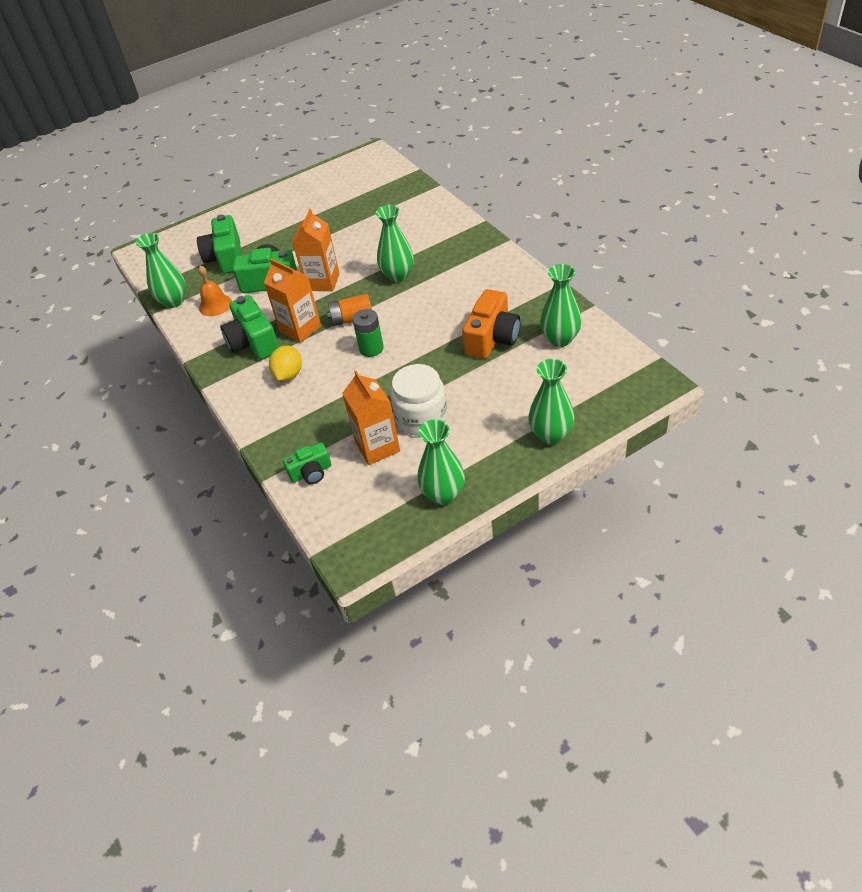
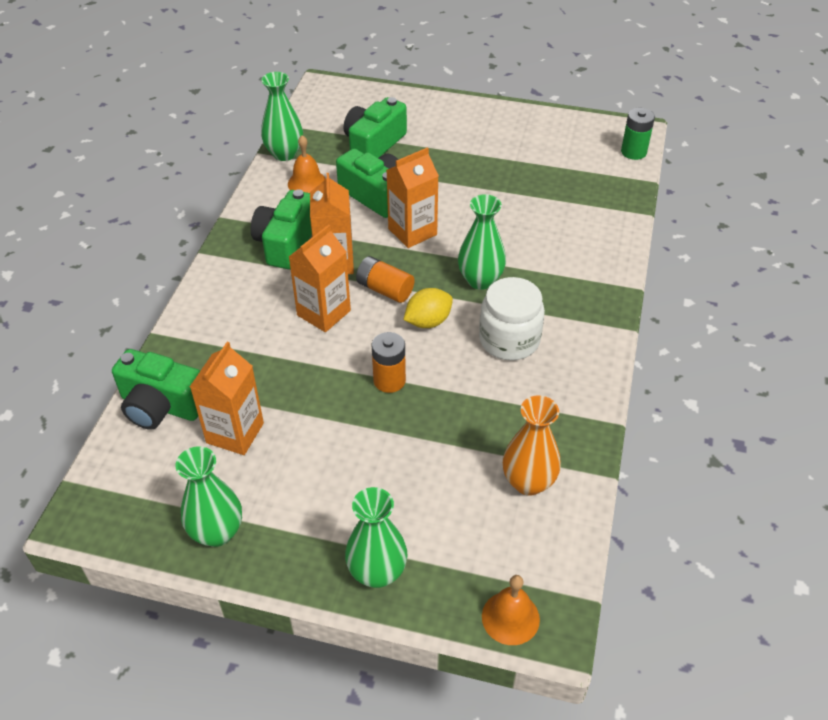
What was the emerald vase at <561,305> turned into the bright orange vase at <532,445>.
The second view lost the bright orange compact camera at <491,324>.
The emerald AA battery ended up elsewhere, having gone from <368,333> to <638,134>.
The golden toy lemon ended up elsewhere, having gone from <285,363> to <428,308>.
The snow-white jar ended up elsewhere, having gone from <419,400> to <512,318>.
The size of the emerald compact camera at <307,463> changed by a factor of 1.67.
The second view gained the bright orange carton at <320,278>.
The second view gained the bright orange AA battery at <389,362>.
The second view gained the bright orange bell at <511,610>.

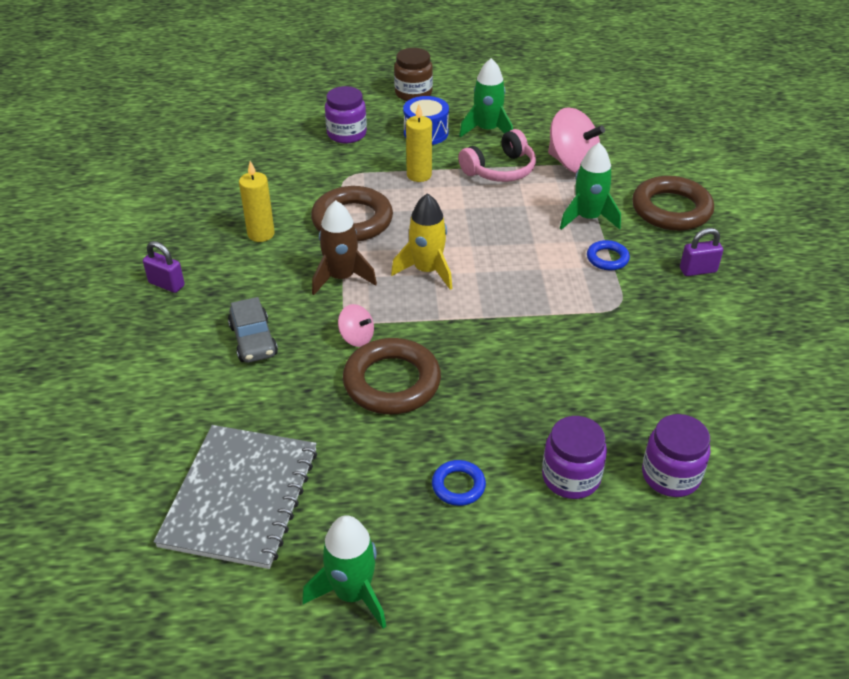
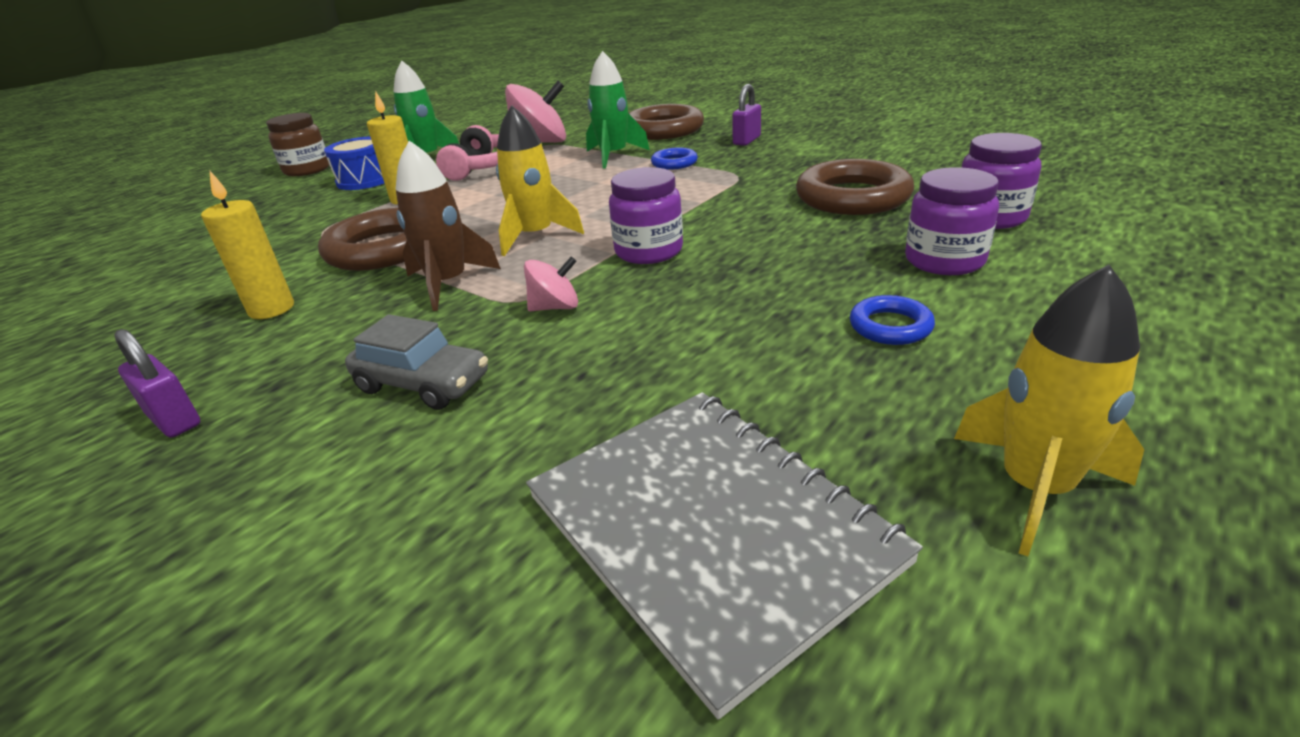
The royal purple jar ended up elsewhere, having gone from <346,115> to <646,215>.
The royal purple lock at <164,267> ended up facing another way, 60 degrees clockwise from before.
The brown torus ended up elsewhere, having gone from <392,376> to <855,187>.
What was the emerald spaceship at <344,572> turned into the golden spaceship at <1049,410>.

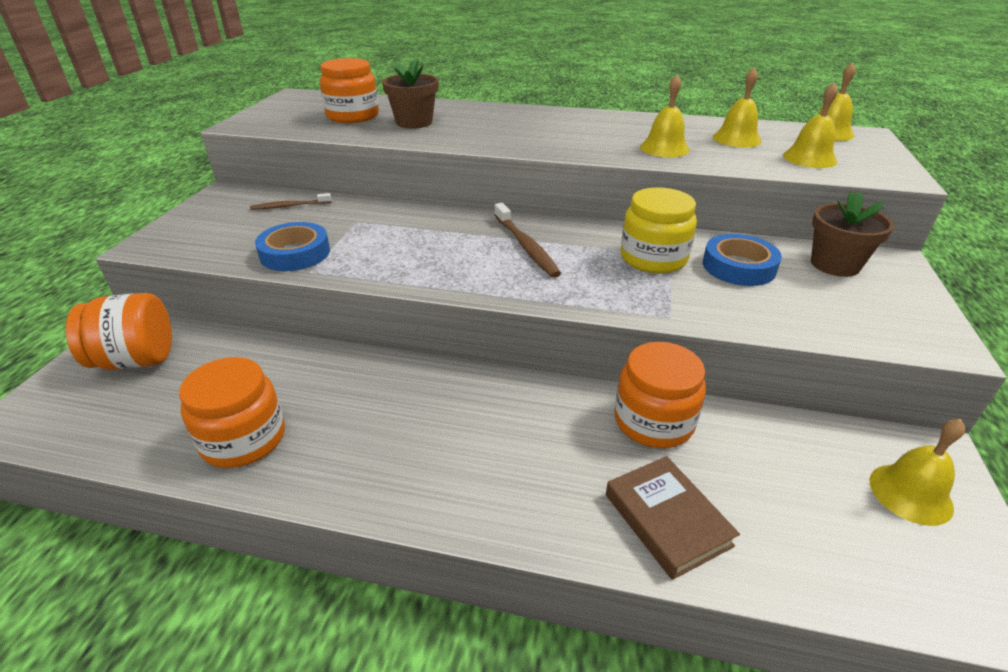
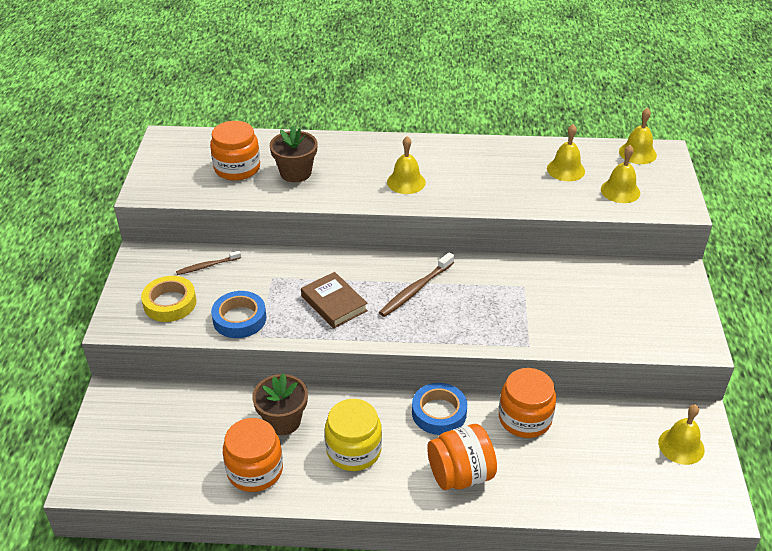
The golden bell ended up elsewhere, having gone from <665,116> to <406,165>.
The golden jar ended up elsewhere, having gone from <658,230> to <353,435>.
The brown plant pot ended up elsewhere, having gone from <852,234> to <280,404>.
The brown tooth brush at <528,240> ended up facing another way, 75 degrees clockwise from before.
The cobalt tape ended up elsewhere, having gone from <742,260> to <439,409>.
The bright orange jar ended up elsewhere, having gone from <119,331> to <462,457>.
The brown hardcover ended up elsewhere, having gone from <673,518> to <334,300>.
The second view gained the golden tape at <168,299>.

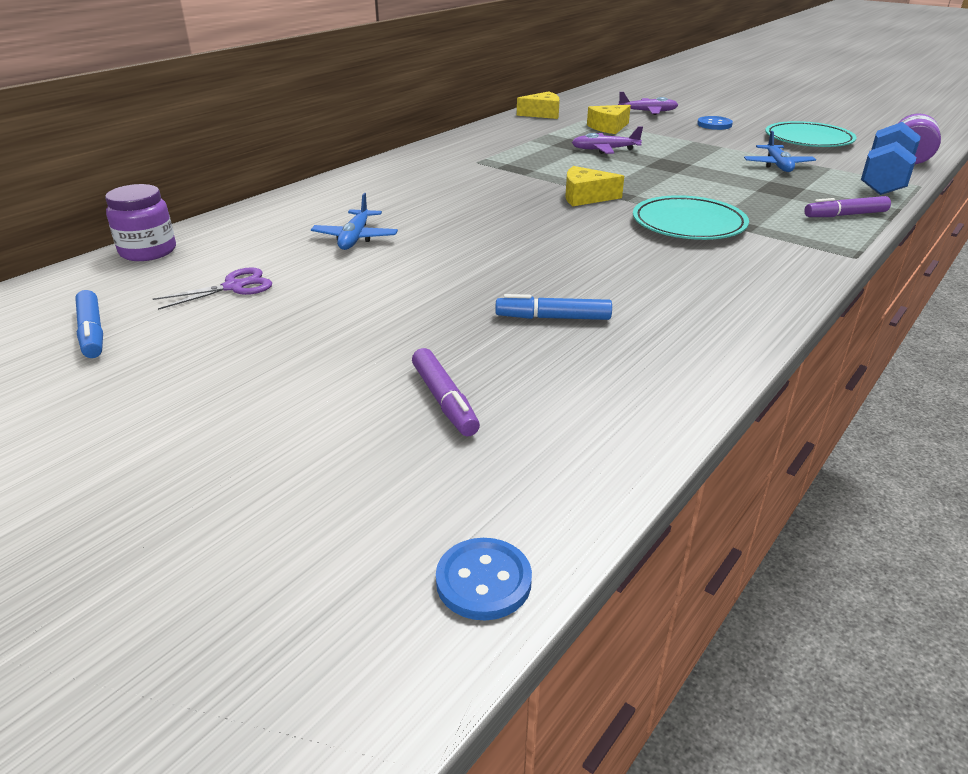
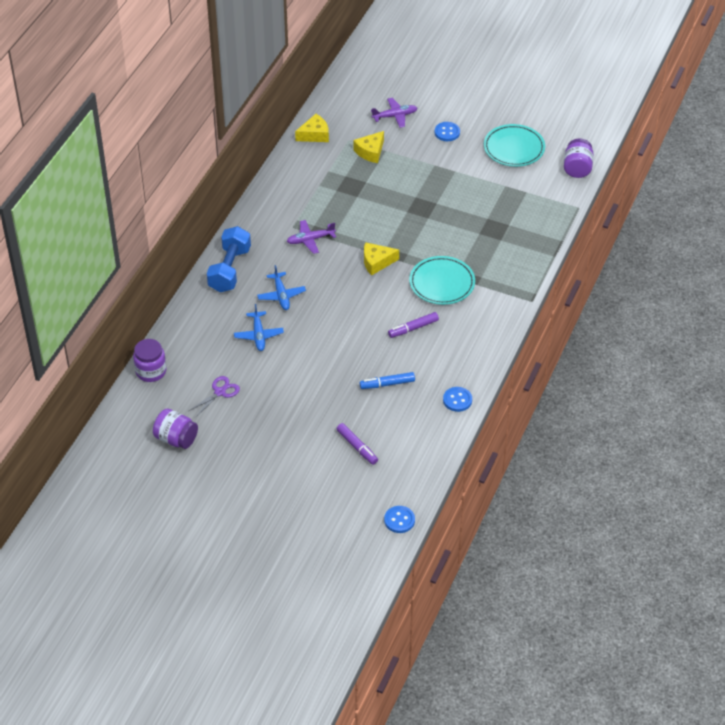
The cobalt free weight ended up elsewhere, having gone from <891,158> to <229,259>.
The royal purple plane ended up elsewhere, having gone from <607,140> to <311,237>.
The cobalt plane ended up elsewhere, having gone from <780,151> to <281,287>.
The royal purple marker pen ended up elsewhere, having gone from <848,206> to <413,325>.
Where the cobalt marker pen stood at <89,324>, the royal purple jar came to stand at <175,429>.
The second view gained the cobalt button at <457,399>.

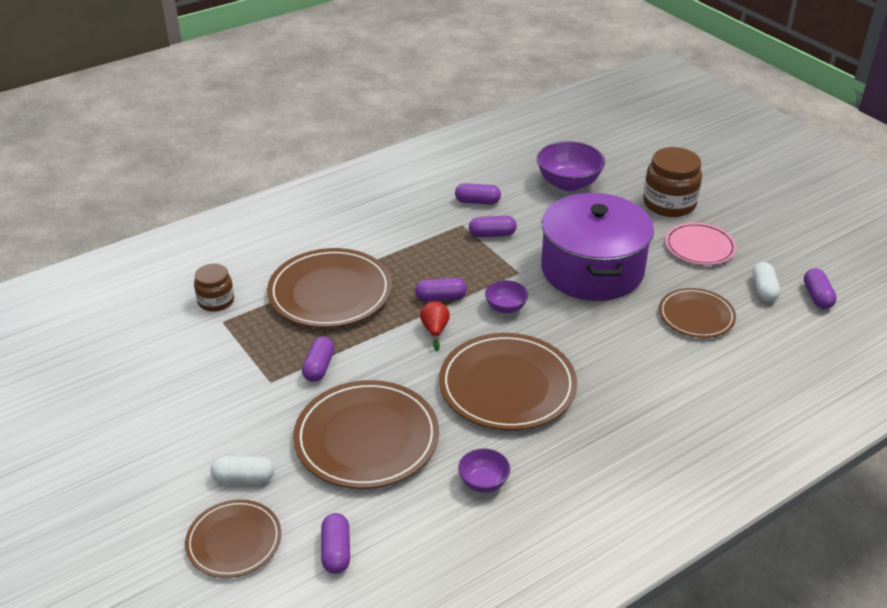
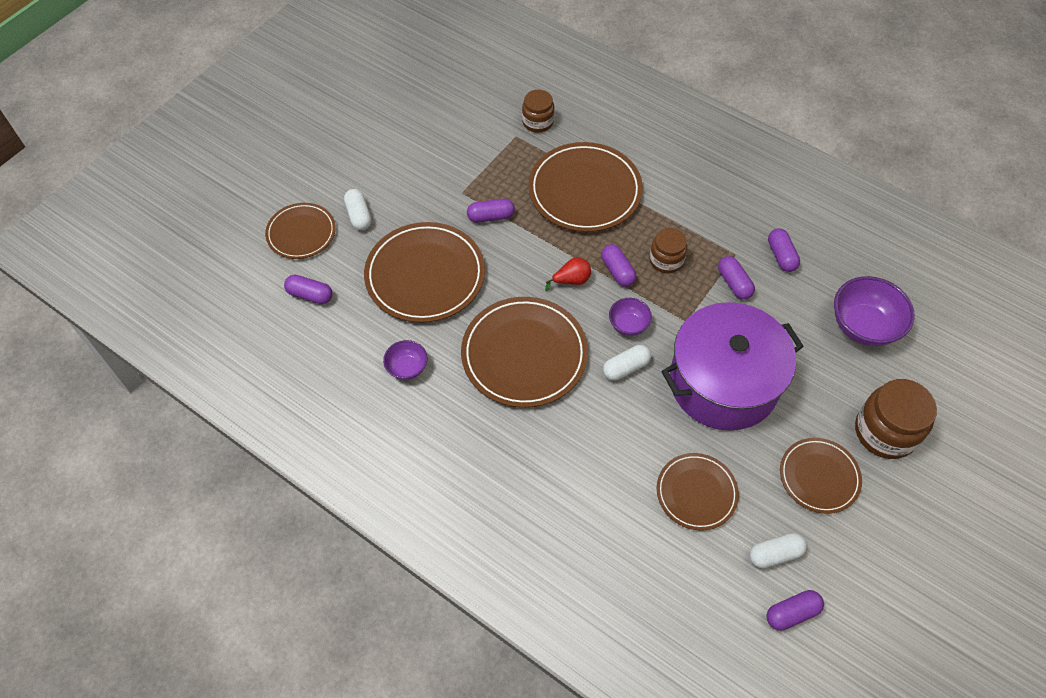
What was the pink flat dish at <700,243> turned into the brown flat dish at <821,476>.
The royal purple capsule at <335,543> ended up facing another way, 45 degrees clockwise from before.
The second view gained the brown jar at <668,250>.
The second view gained the snow-white capsule at <627,363>.

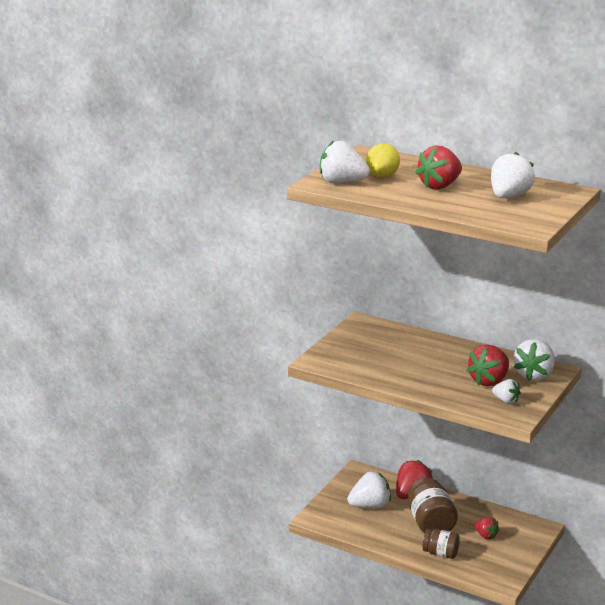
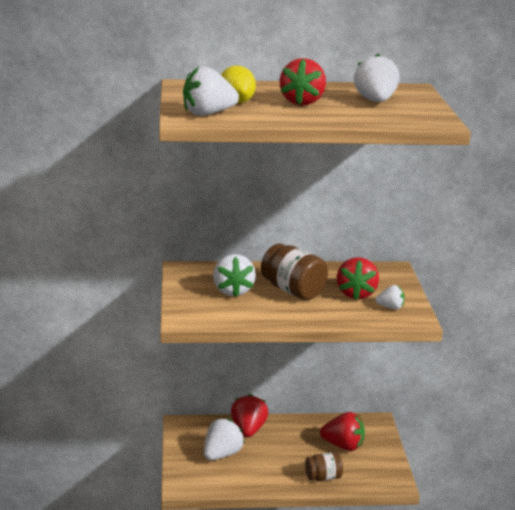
The snow-white strawberry ended up elsewhere, having gone from <534,359> to <234,275>.
The brown jar ended up elsewhere, having gone from <433,506> to <294,272>.
The size of the crimson strawberry at <486,528> changed by a factor of 1.74.

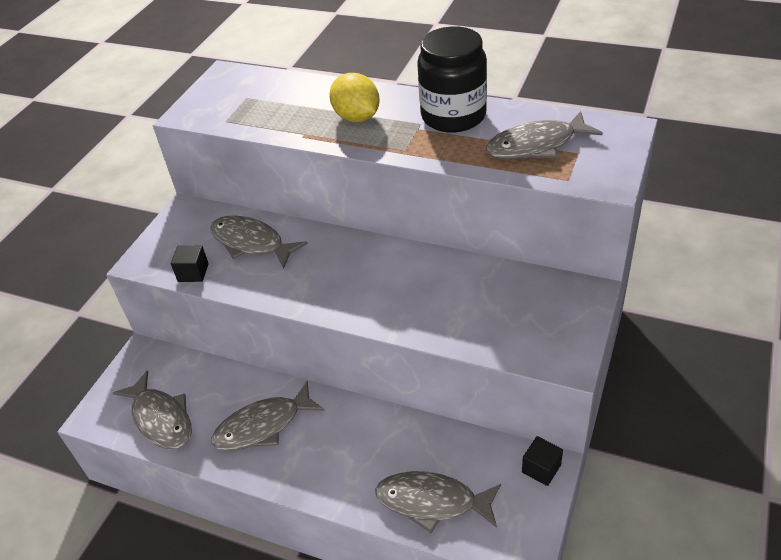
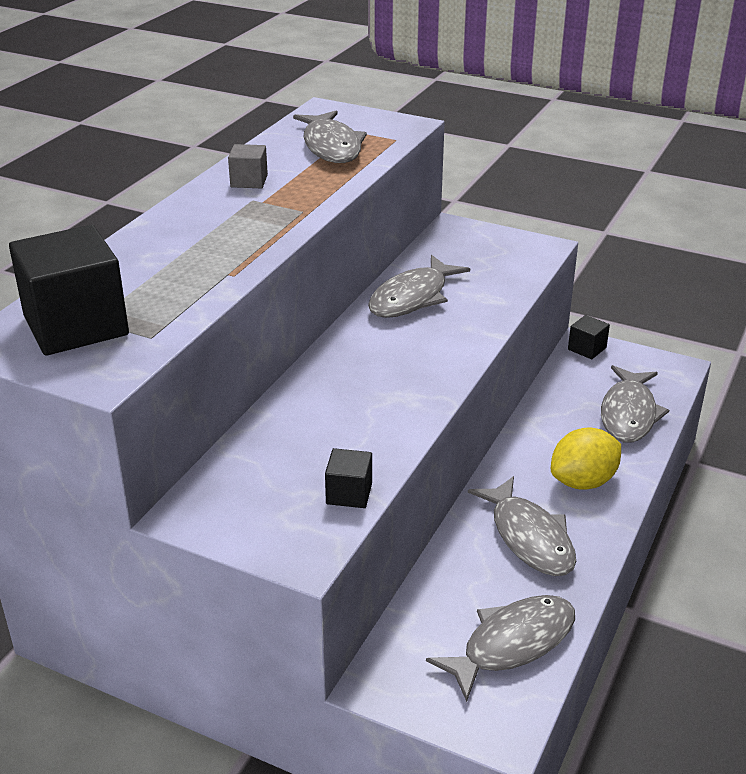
Where the black jar stood at <452,79>, the ash-grey solid cube came to stand at <248,166>.
The golden toy lemon ended up elsewhere, having gone from <354,97> to <586,459>.
The ash-grey fish figure ended up elsewhere, having gone from <259,242> to <419,286>.
The second view gained the black solid cube at <69,290>.

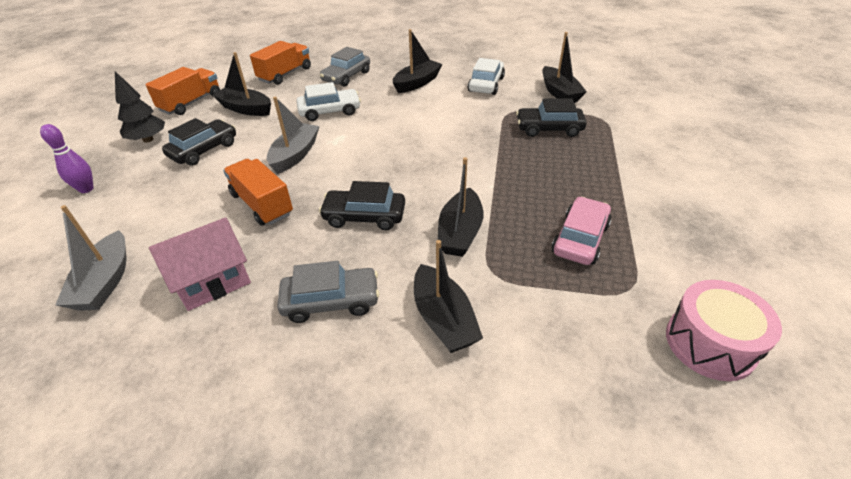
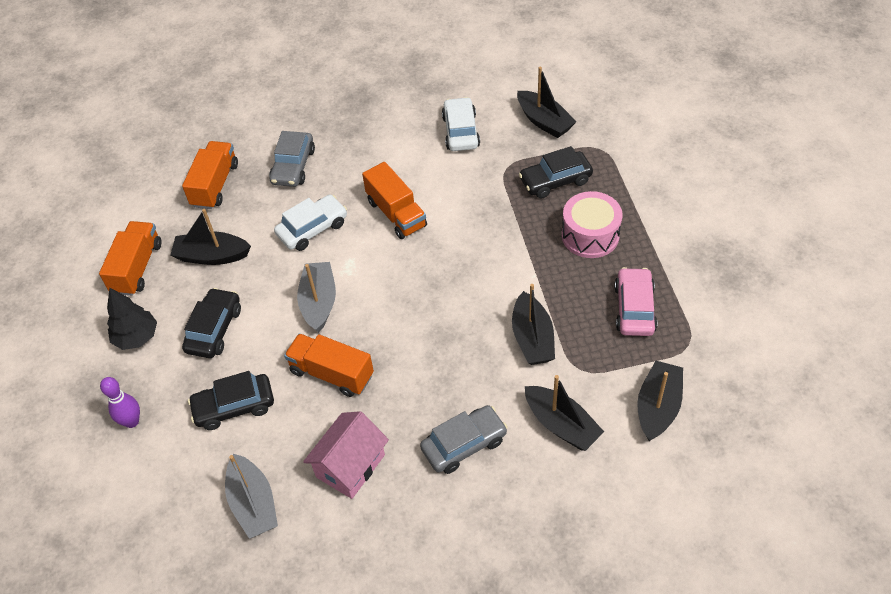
The black boat ended up elsewhere, having gone from <418,61> to <660,401>.
The black car ended up elsewhere, having gone from <362,205> to <231,400>.
The pink snare drum ended up elsewhere, having gone from <724,330> to <592,224>.
The second view gained the bright orange lorry at <394,200>.

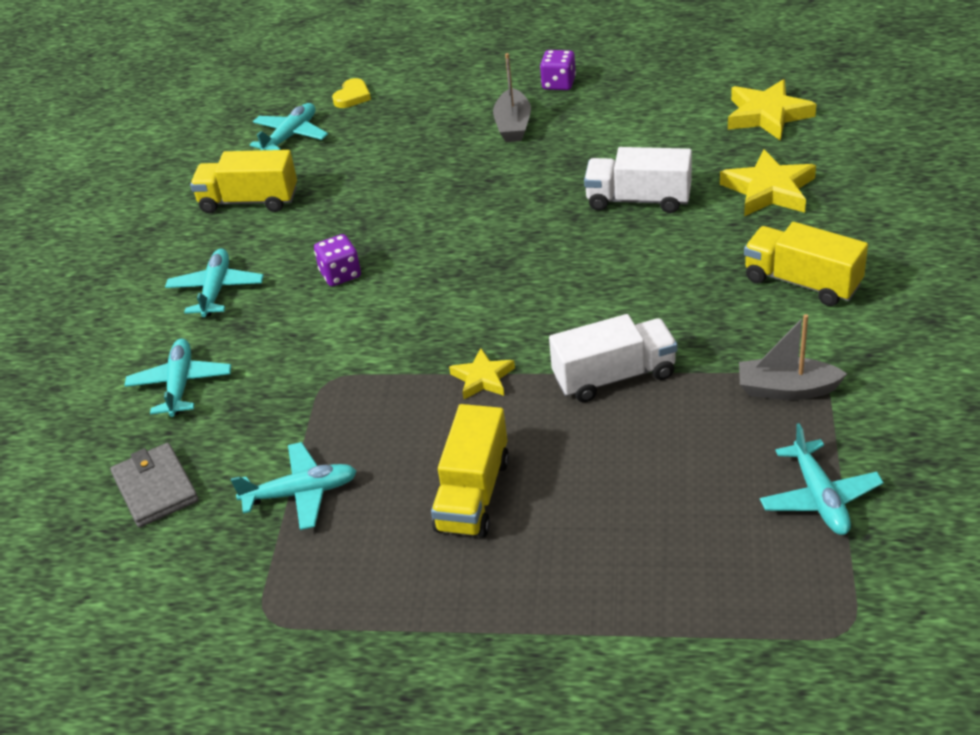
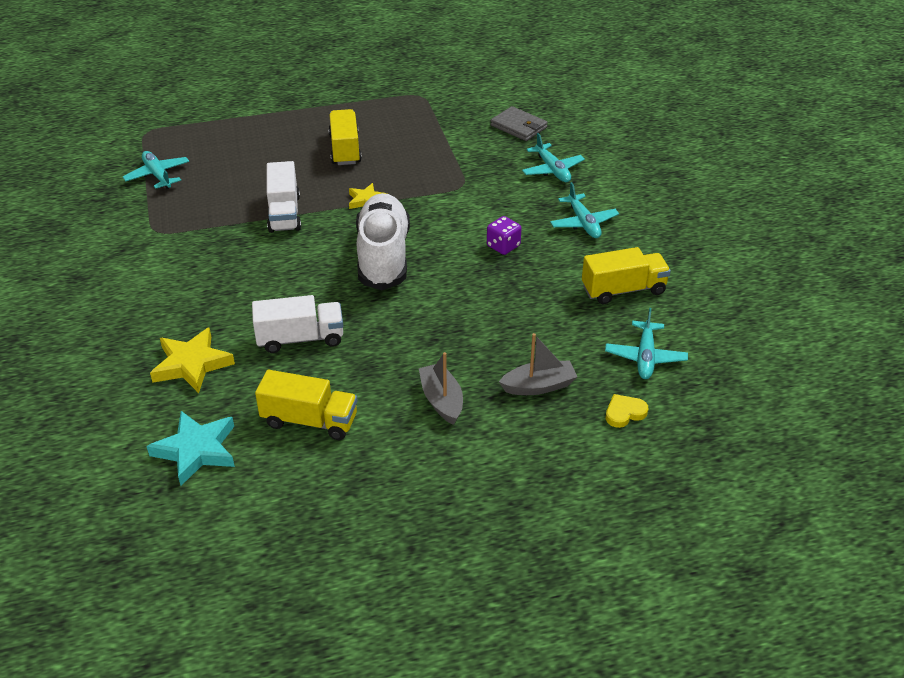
The second view lost the royal purple die at <558,70>.
The golden love heart at <351,93> ended up facing another way, 60 degrees clockwise from before.
What was the golden star shape at <772,110> turned into the teal star shape at <191,448>.
The golden lorry ended up elsewhere, having gone from <806,264> to <306,405>.
The snow-white lorry at <613,358> ended up facing another way, 60 degrees counterclockwise from before.
The ash-grey boat ended up elsewhere, having gone from <793,357> to <538,364>.
The second view lost the teal plane at <294,486>.
The second view gained the snow-white sneaker at <383,241>.

